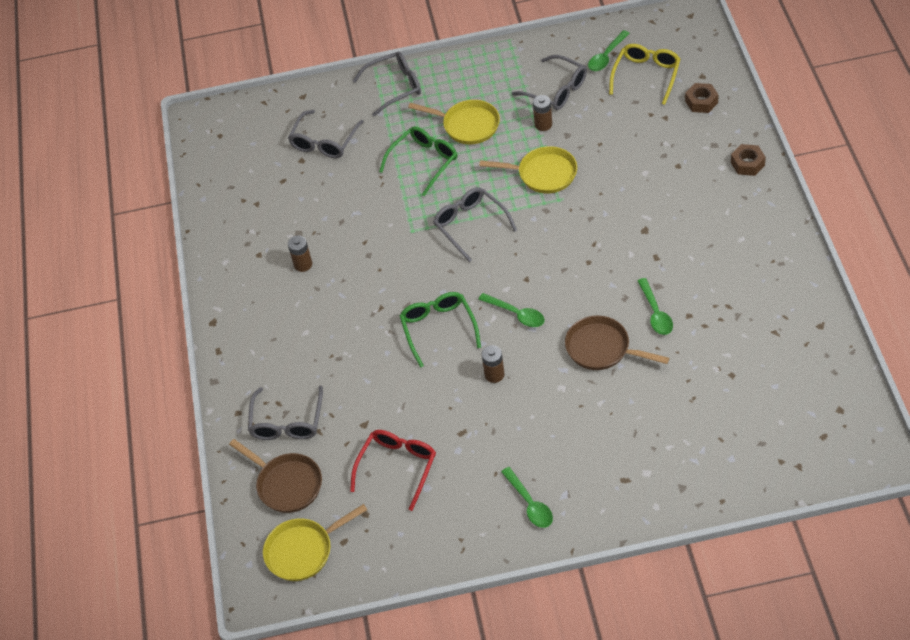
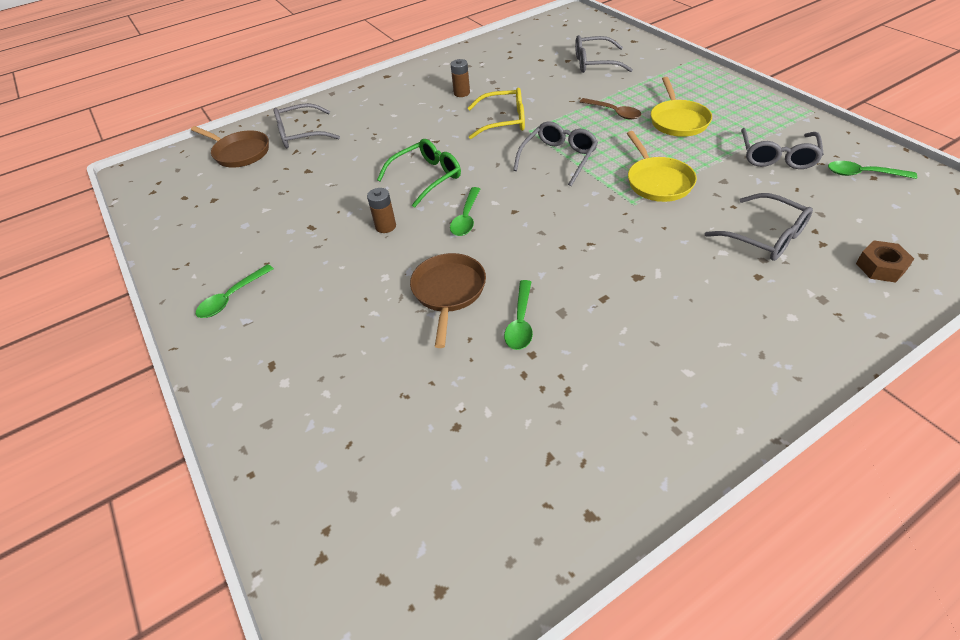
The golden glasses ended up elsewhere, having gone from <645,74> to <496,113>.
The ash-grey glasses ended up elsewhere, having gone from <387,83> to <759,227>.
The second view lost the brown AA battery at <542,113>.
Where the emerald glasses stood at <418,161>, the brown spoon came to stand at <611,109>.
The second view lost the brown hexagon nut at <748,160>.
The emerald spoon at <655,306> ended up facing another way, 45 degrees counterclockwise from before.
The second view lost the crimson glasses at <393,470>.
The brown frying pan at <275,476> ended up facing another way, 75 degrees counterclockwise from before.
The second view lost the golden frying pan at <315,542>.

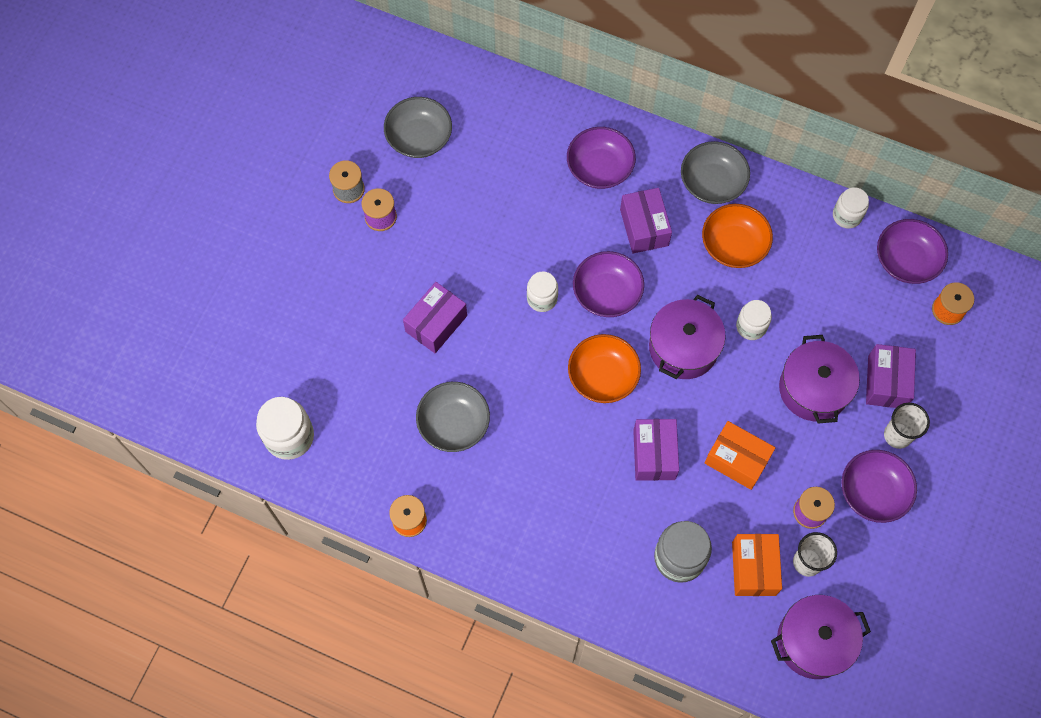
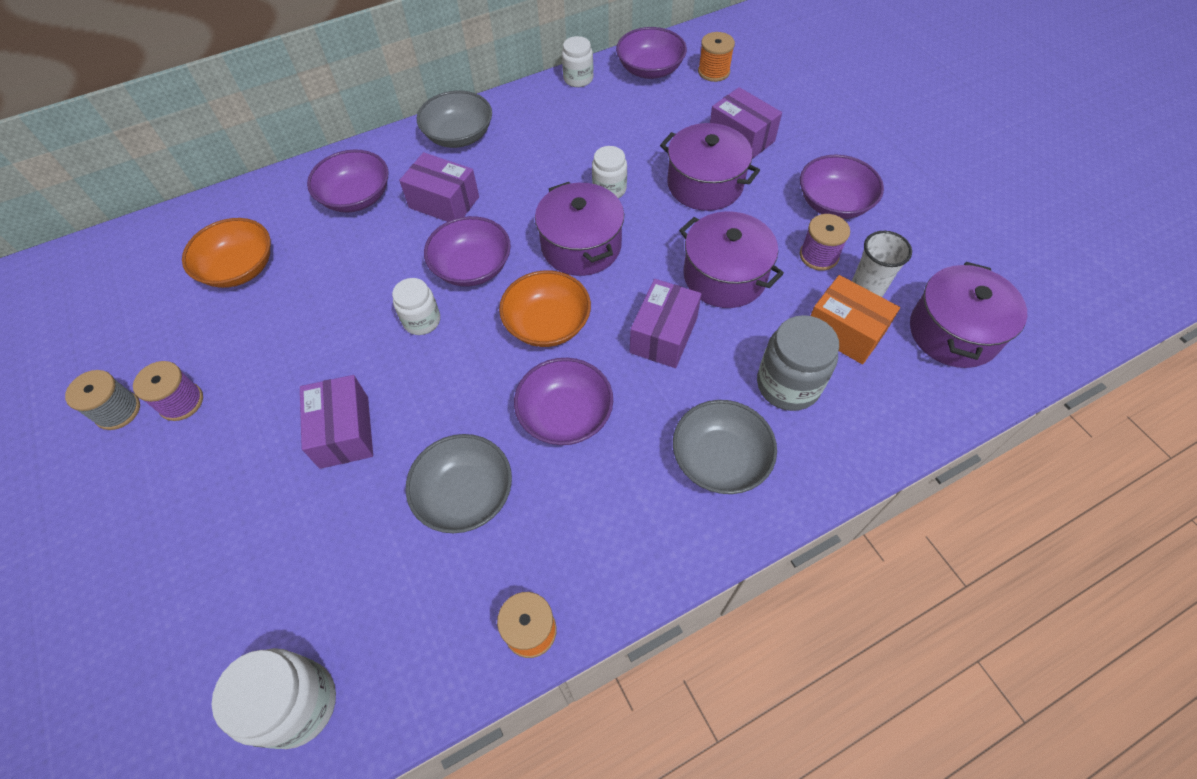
The ash-grey serving bowl ended up elsewhere, having gone from <418,127> to <725,447>.
The bright orange serving bowl ended up elsewhere, having gone from <737,236> to <226,253>.
The second view lost the snow-white tumbler at <907,426>.
The royal purple parcel at <656,450> ended up facing another way, 75 degrees clockwise from before.
Where the bright orange parcel stood at <740,455>, the royal purple cooking pot came to stand at <731,259>.
The second view gained the royal purple serving bowl at <563,401>.

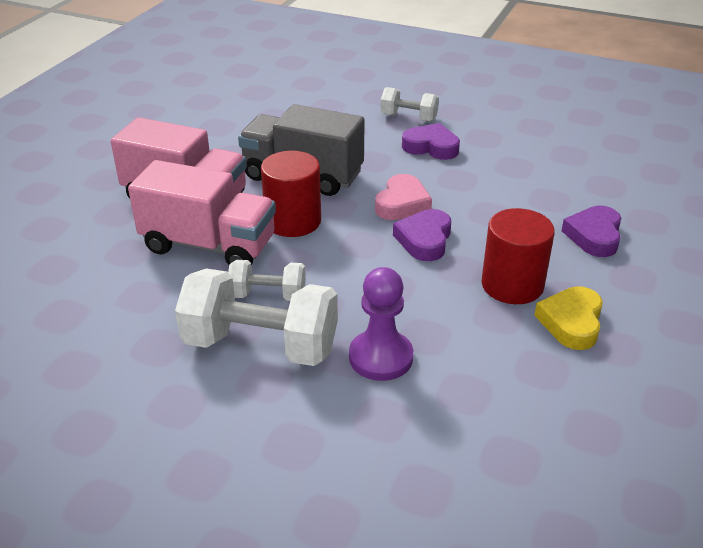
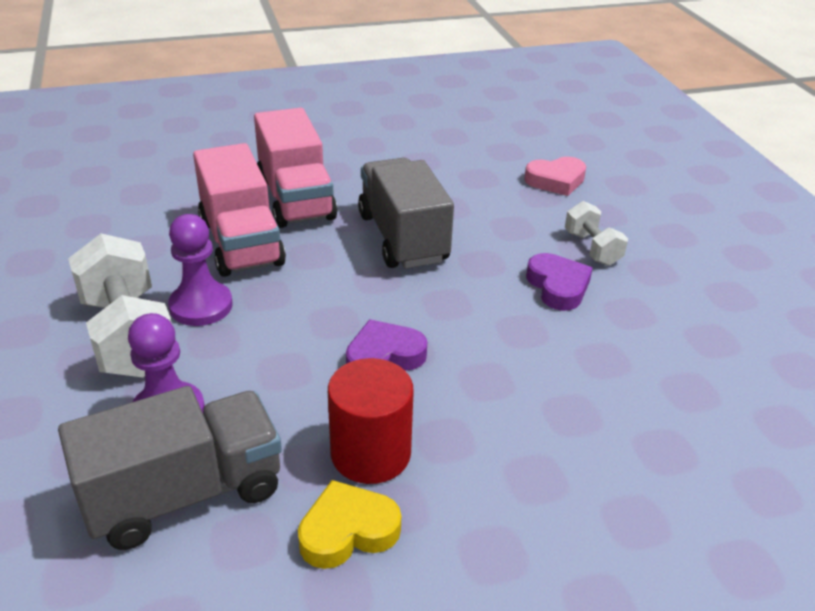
The second view lost the crimson cylinder shape at <291,194>.
The pink love heart ended up elsewhere, having gone from <403,197> to <555,176>.
The second view lost the royal purple love heart at <591,231>.
Where the snow-white free weight stood at <267,280>, the royal purple pawn came to stand at <200,270>.
The second view gained the ash-grey lorry at <170,468>.

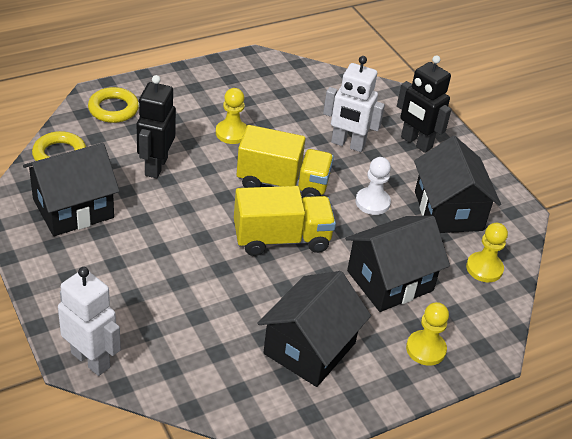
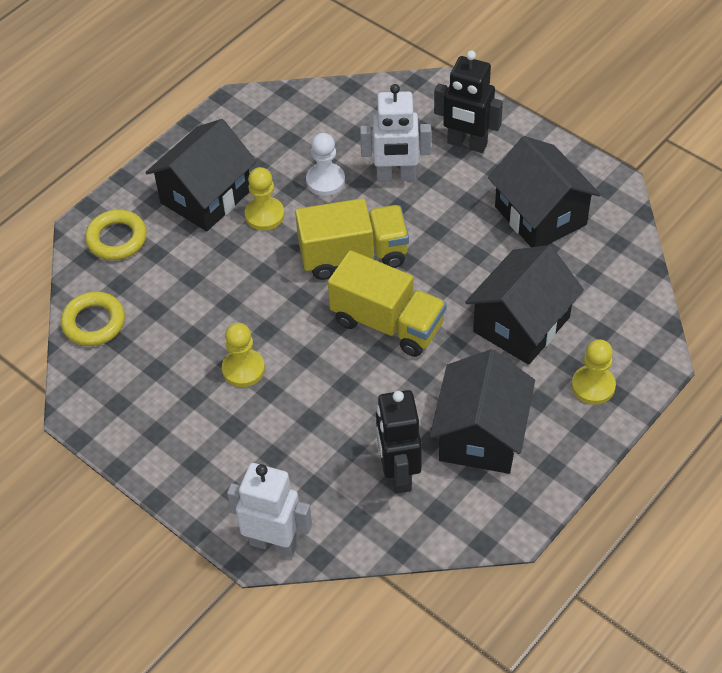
The black toy robot ended up elsewhere, having gone from <156,126> to <399,442>.
The black toy house ended up elsewhere, having gone from <71,189> to <201,175>.
The snow-white pawn ended up elsewhere, having gone from <373,186> to <325,164>.
The golden lorry at <285,221> ended up facing another way, 60 degrees clockwise from before.
The golden pawn ended up elsewhere, having gone from <487,252> to <243,355>.

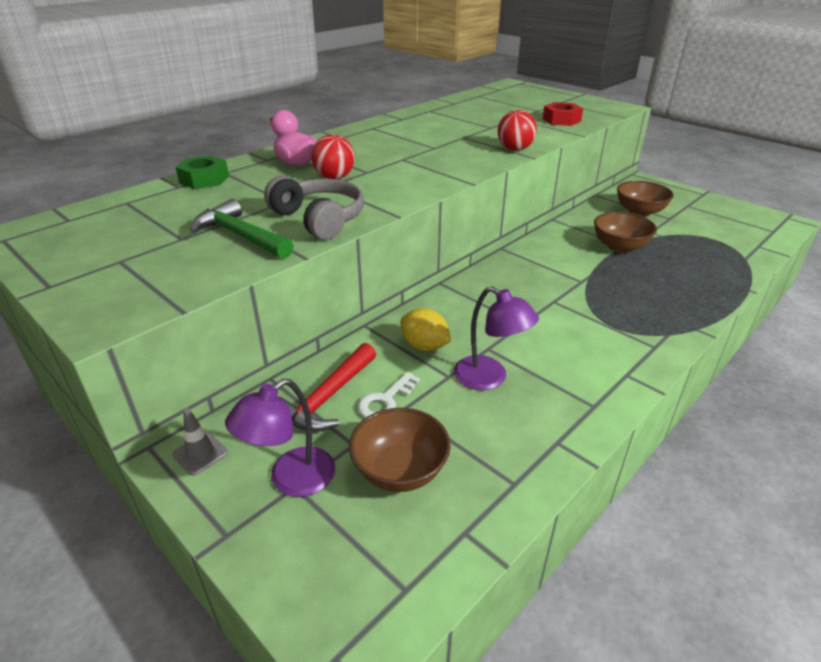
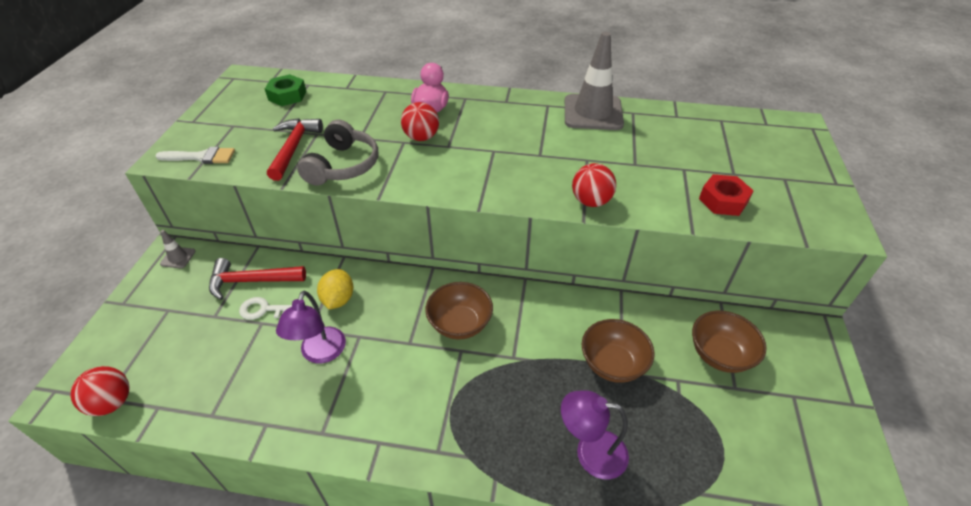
The emerald hexagon nut ended up elsewhere, having gone from <202,172> to <286,90>.
What was the emerald carpenter's hammer at <242,229> turned into the crimson carpenter's hammer at <295,149>.
The royal purple lamp ended up elsewhere, having gone from <280,438> to <595,435>.
The brown serving bowl ended up elsewhere, having gone from <400,450> to <459,310>.
The second view gained the ash-grey safety cone at <594,81>.
The second view gained the snow-white paintbrush at <195,155>.
The second view gained the crimson ball at <100,391>.

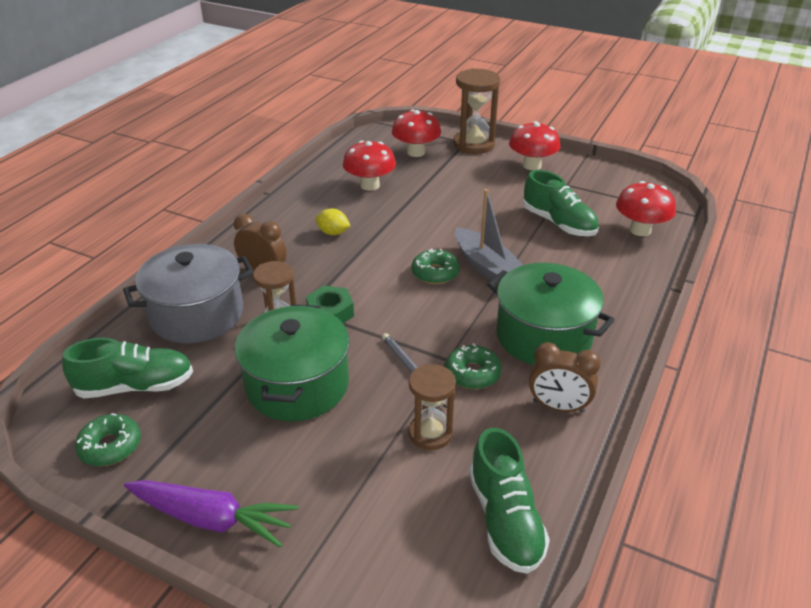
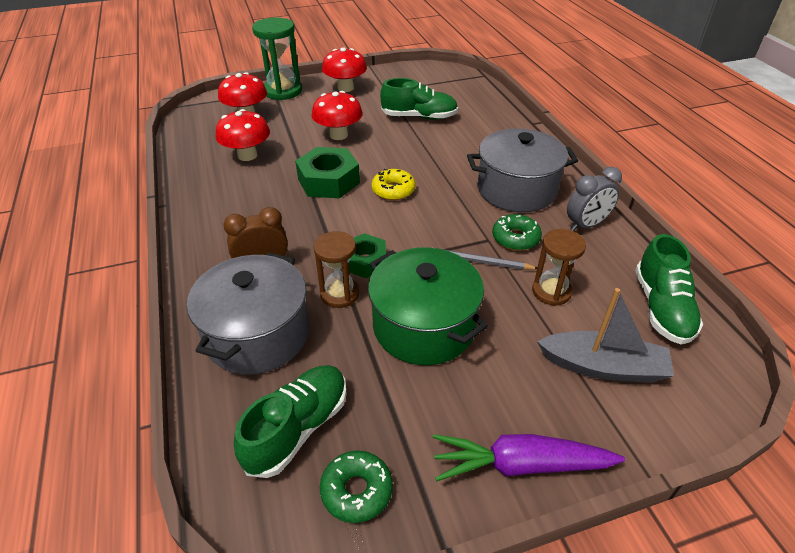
What was the brown hourglass at <476,111> turned into the emerald hourglass at <277,58>.
The crimson toadstool ended up elsewhere, having gone from <646,208> to <337,115>.
The ash-grey boat ended up elsewhere, having gone from <489,237> to <605,335>.
The second view lost the golden toy lemon at <332,221>.
What was the emerald glazed donut at <435,266> turned into the golden glazed donut at <393,184>.
What was the emerald cooking pot at <551,314> turned into the ash-grey cooking pot at <522,170>.
What was the brown alarm clock at <565,377> turned into the ash-grey alarm clock at <594,199>.
The emerald sneaker at <509,501> ended up facing another way, 60 degrees clockwise from before.
The royal purple carrot at <211,514> ended up facing another way, 150 degrees counterclockwise from before.
The second view gained the emerald hexagon nut at <327,172>.

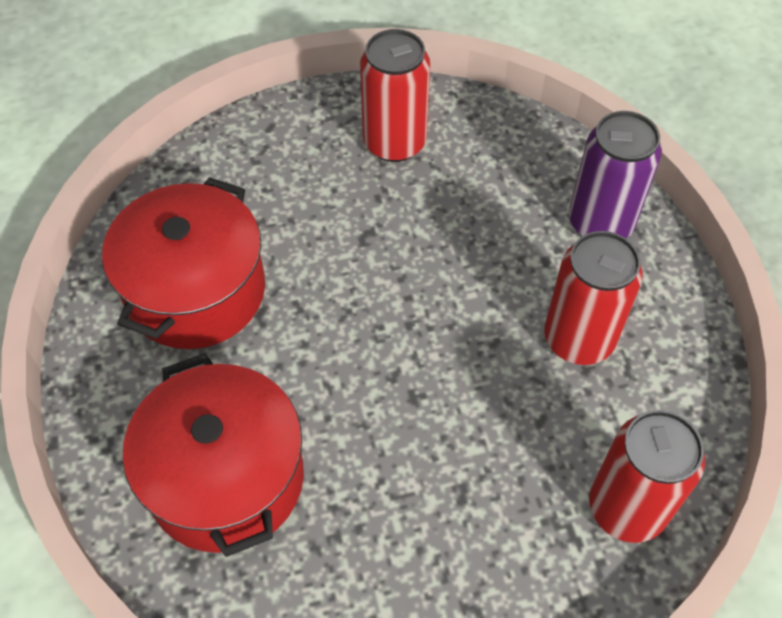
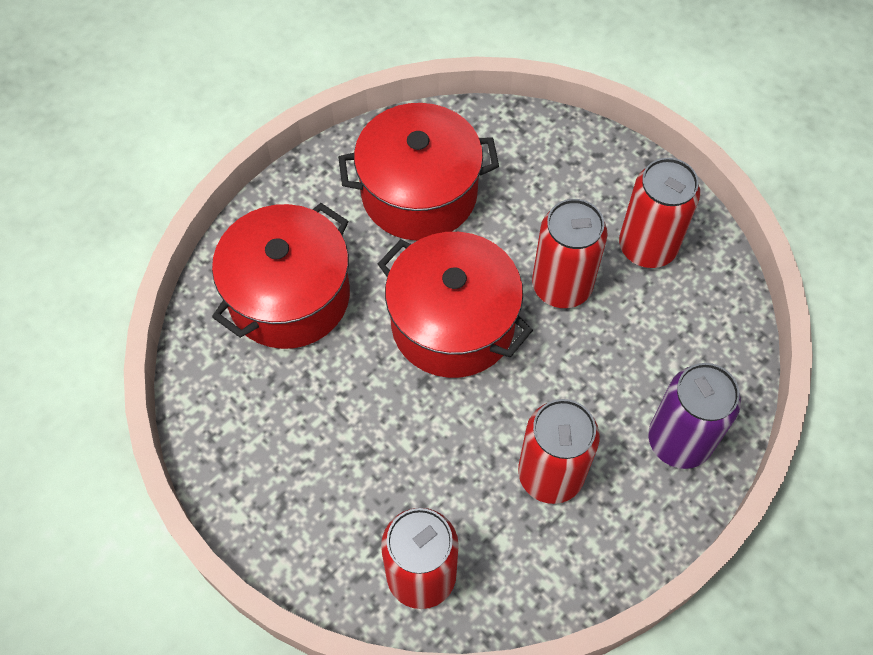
The second view gained the crimson soda can at <569,253>.
The second view gained the crimson cooking pot at <455,305>.

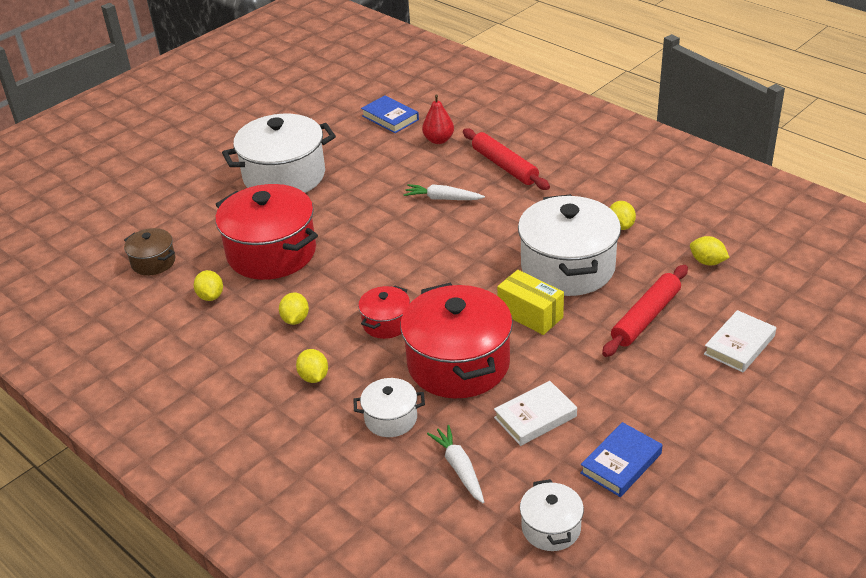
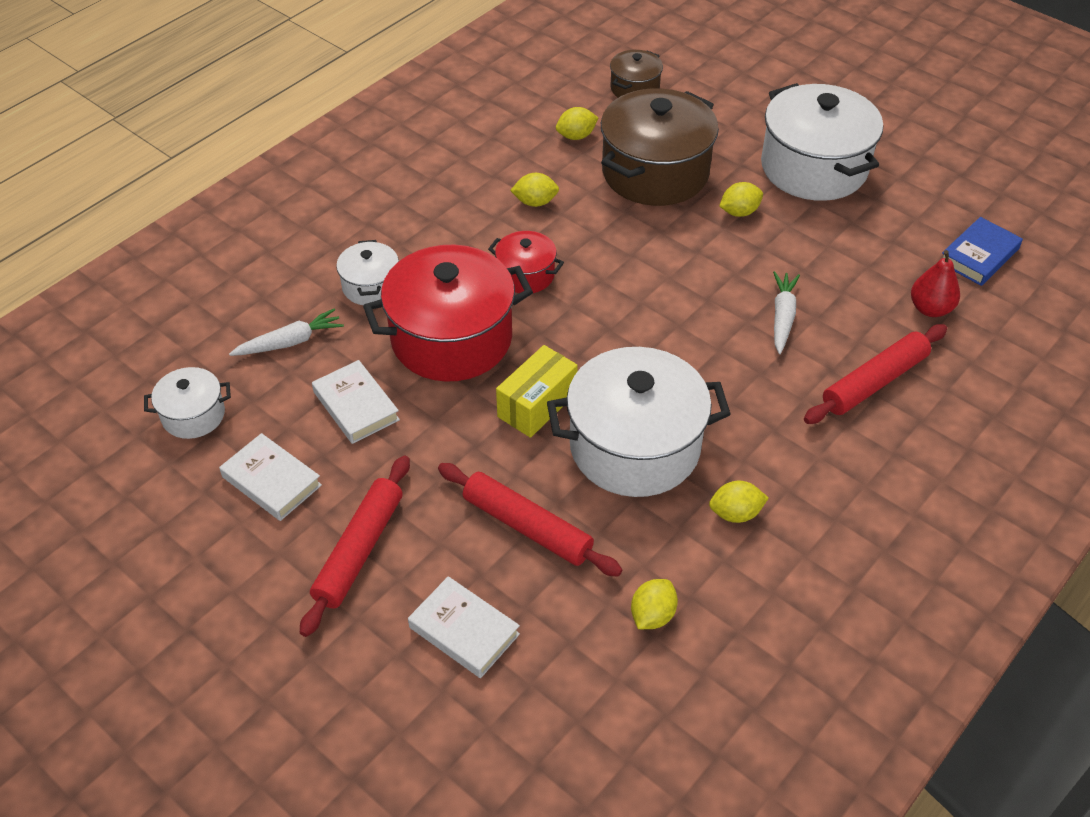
What was the crimson cooking pot at <266,232> turned into the brown cooking pot at <660,147>.
The golden toy lemon ended up elsewhere, having gone from <312,366> to <741,199>.
What was the cobalt hardcover at <621,459> turned into the snow-white hardcover at <270,477>.
The second view gained the crimson rolling pin at <355,546>.

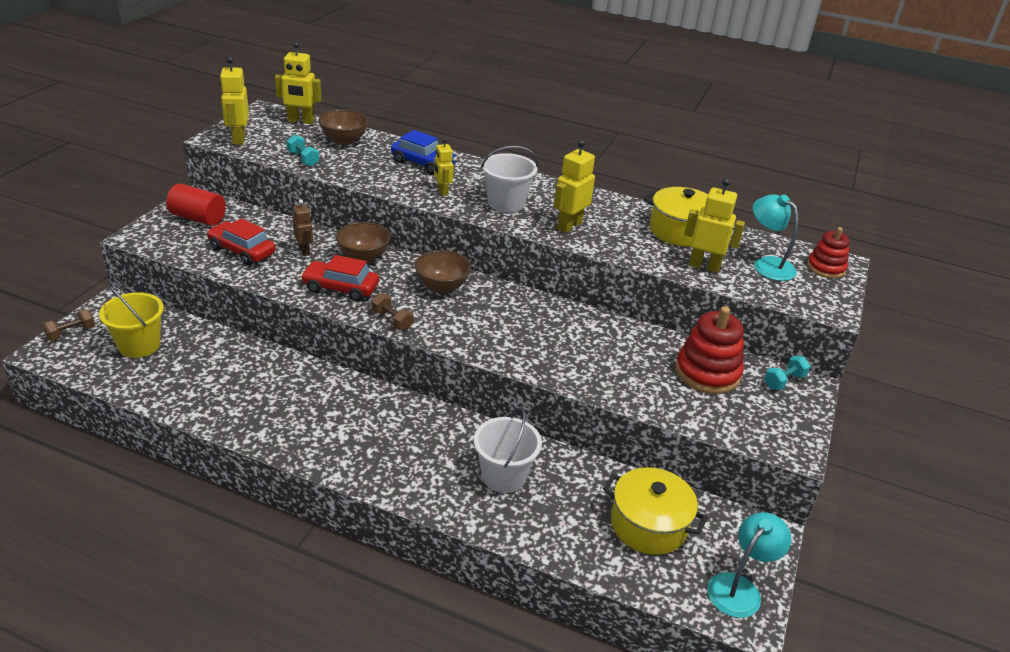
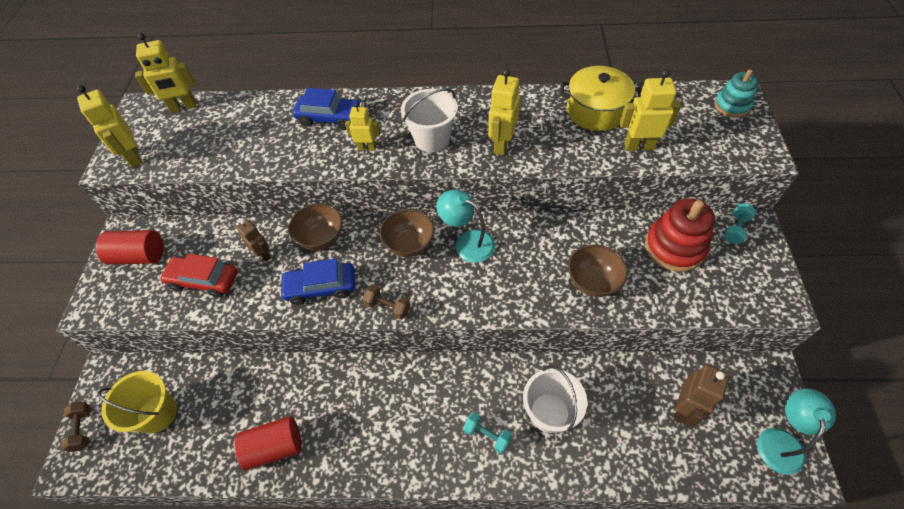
The brown serving bowl ended up elsewhere, having gone from <344,127> to <598,271>.
The teal free weight ended up elsewhere, having gone from <303,150> to <487,433>.
The golden toy robot at <443,167> ended up facing another way, 135 degrees clockwise from before.
The teal lamp ended up elsewhere, having gone from <775,237> to <465,226>.
What was the crimson stacking rings at <828,252> turned into the teal stacking rings at <736,94>.
What was the crimson car at <339,278> turned into the cobalt car at <317,282>.
The brown free weight at <69,325> ended up facing another way, 45 degrees counterclockwise from before.
Where the golden cooking pot stood at <655,511>, the brown toy robot came to stand at <702,395>.
The second view gained the crimson cylinder shape at <267,443>.

